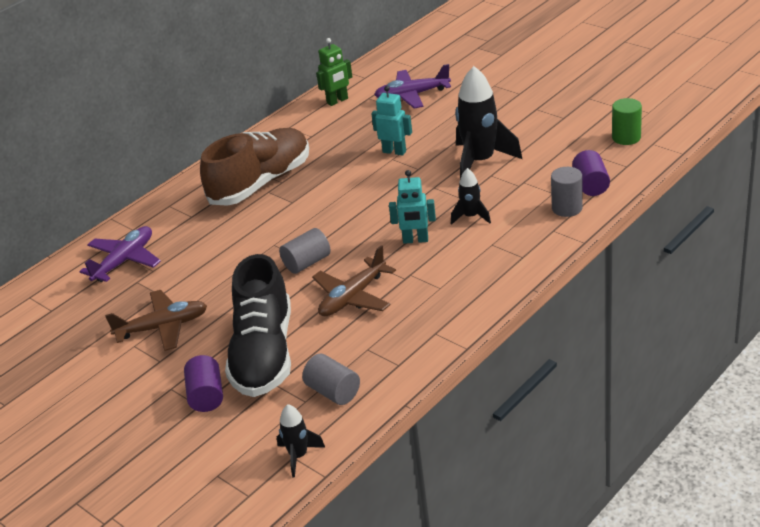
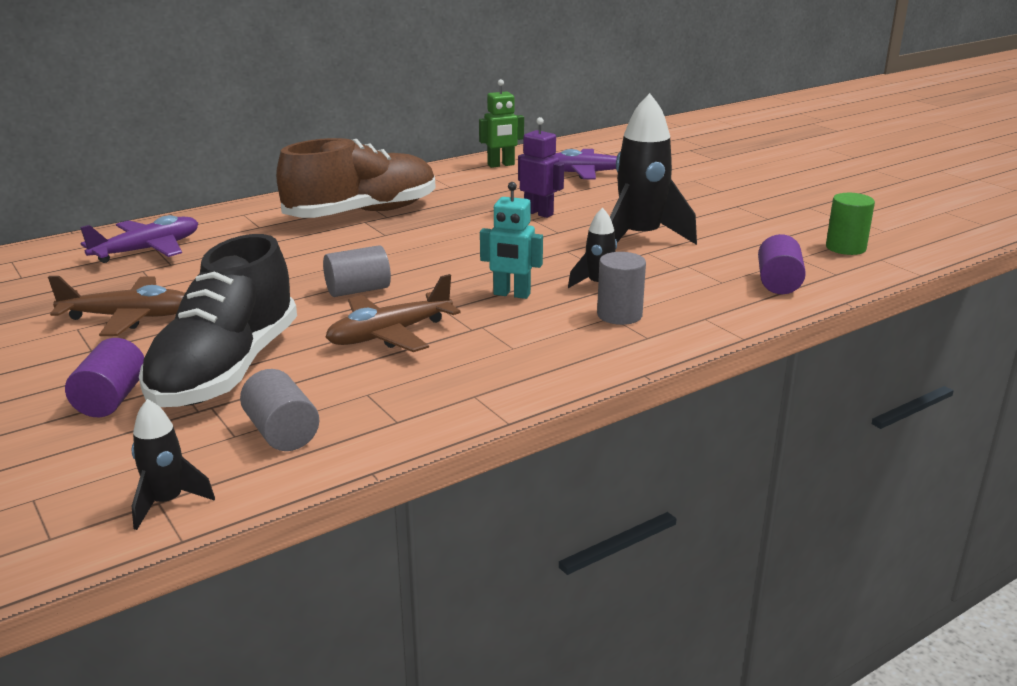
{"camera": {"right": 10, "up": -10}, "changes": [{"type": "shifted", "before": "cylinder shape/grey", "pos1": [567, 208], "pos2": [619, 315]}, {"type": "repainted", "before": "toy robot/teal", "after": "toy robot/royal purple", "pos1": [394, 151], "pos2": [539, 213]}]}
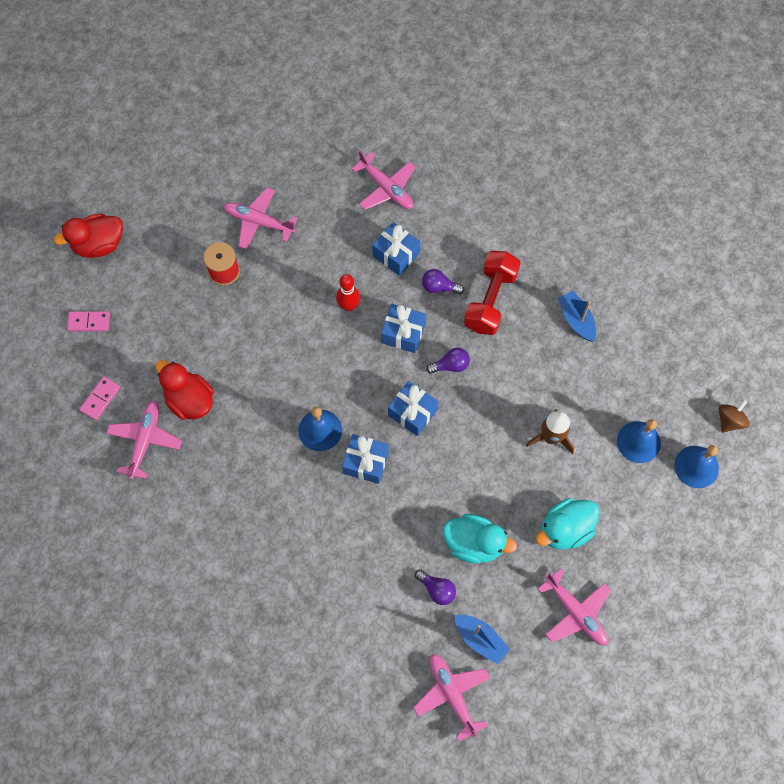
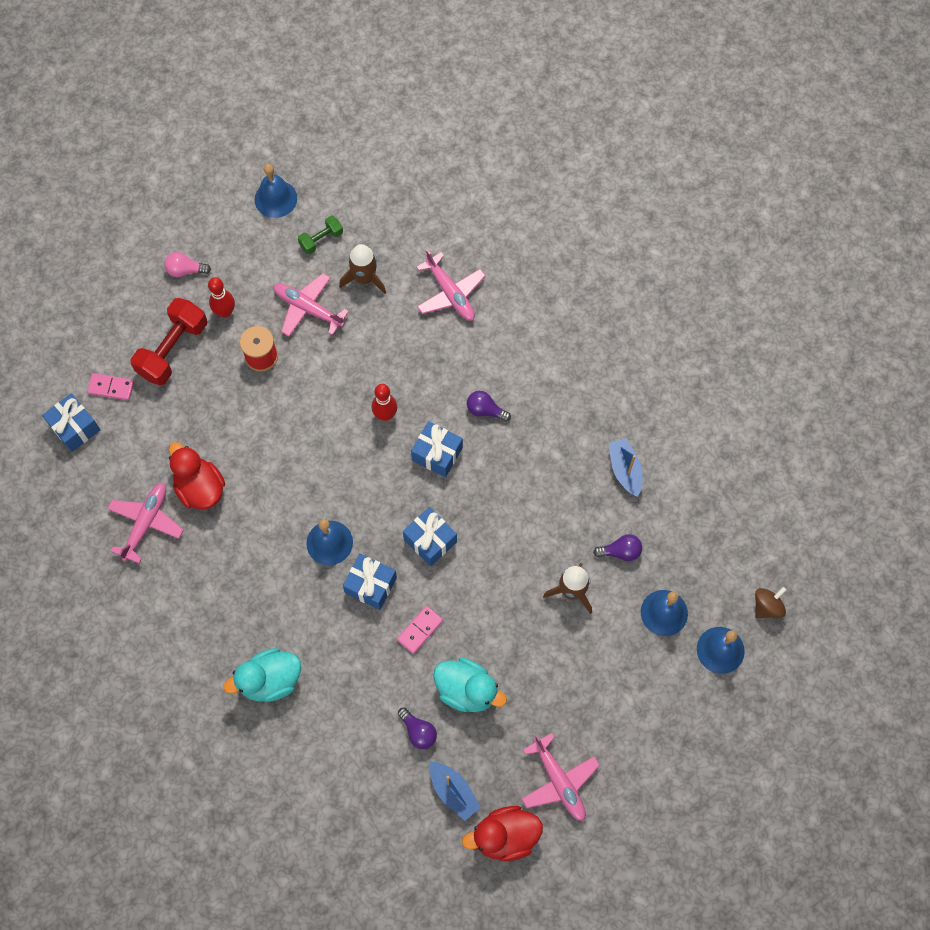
{"camera": {"right": 10, "up": 0}, "changes": [{"type": "gone", "before": "plane/pink", "pos1": [452, 694]}, {"type": "new", "after": "light bulb/pink", "pos2": [185, 270]}, {"type": "new", "after": "tenpin/scarlet", "pos2": [225, 312]}, {"type": "new", "after": "bell/cobalt", "pos2": [275, 198]}, {"type": "new", "after": "free weight/emerald", "pos2": [321, 240]}, {"type": "new", "after": "spaceship/brown", "pos2": [364, 278]}, {"type": "shifted", "before": "rubber duck/scarlet", "pos1": [99, 245], "pos2": [505, 836]}, {"type": "shifted", "before": "domino/pink", "pos1": [100, 399], "pos2": [420, 630]}, {"type": "shifted", "before": "present/cobalt", "pos1": [396, 254], "pos2": [75, 427]}, {"type": "shifted", "before": "light bulb/royal purple", "pos1": [450, 365], "pos2": [620, 551]}, {"type": "shifted", "before": "free weight/scarlet", "pos1": [490, 300], "pos2": [173, 349]}, {"type": "shifted", "before": "rubber duck/teal", "pos1": [565, 529], "pos2": [270, 680]}]}
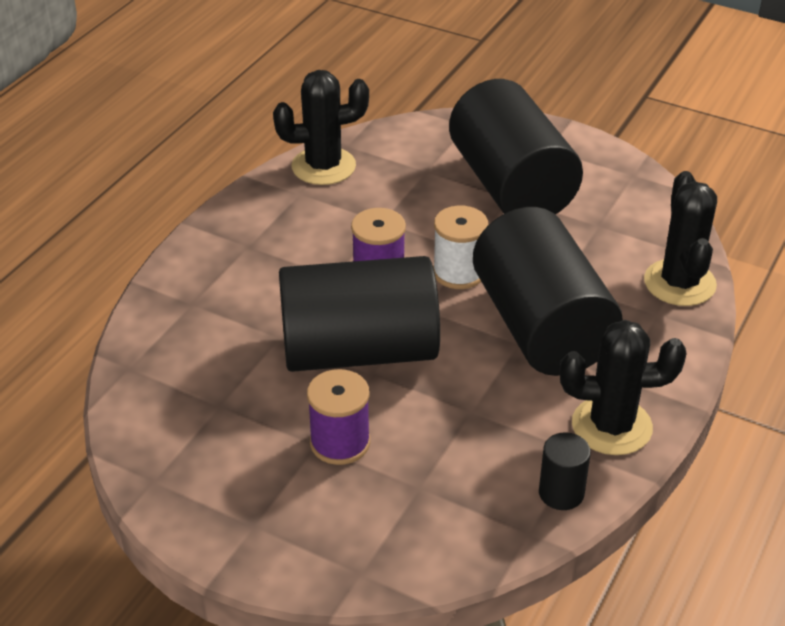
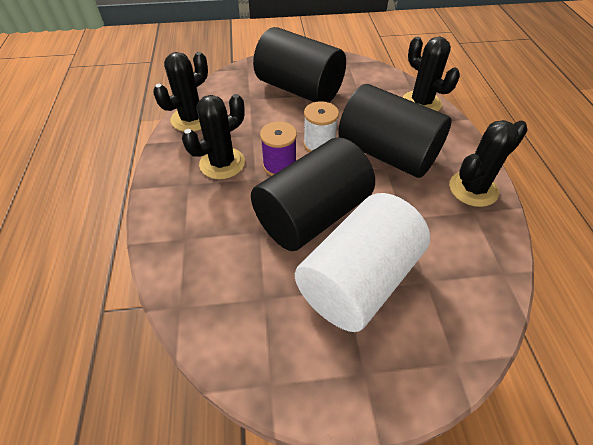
{"camera": {"right": -35, "up": 10}, "changes": [{"type": "gone", "before": "cylinder shape/black", "pos1": [561, 493]}, {"type": "new", "after": "prickly plant/black", "pos2": [222, 163]}, {"type": "swapped", "before": "spool/royal purple", "after": "cylinder shape/white", "pos1": [340, 442], "pos2": [358, 280]}]}
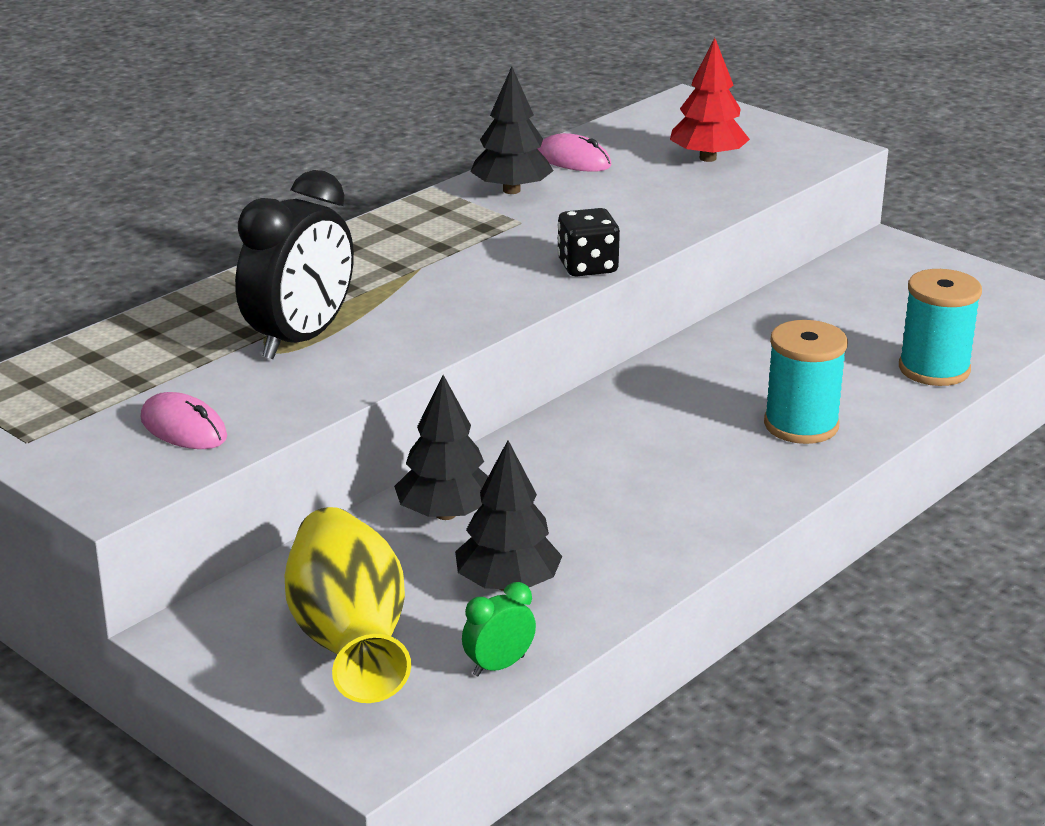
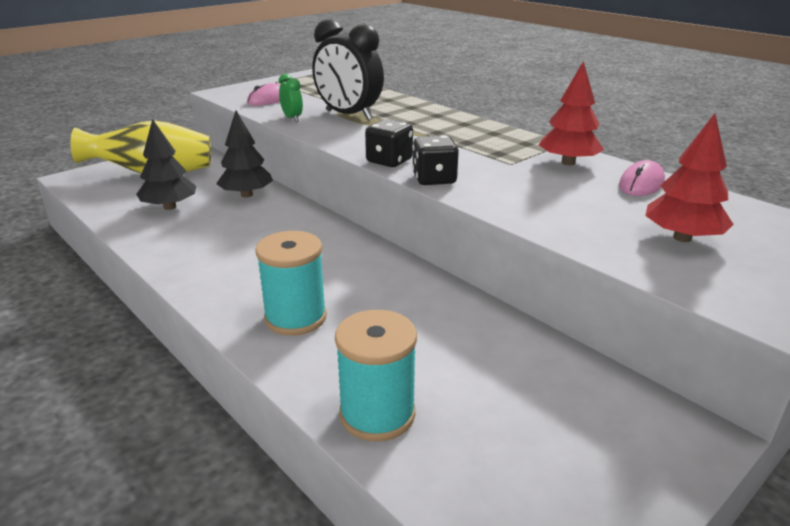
{"camera": {"right": 95, "up": 0}, "changes": [{"type": "new", "after": "dice/black", "pos2": [389, 161]}, {"type": "shifted", "before": "bedside clock/emerald", "pos1": [498, 666], "pos2": [292, 118]}, {"type": "repainted", "before": "tree/black", "after": "tree/scarlet", "pos1": [511, 190], "pos2": [568, 162]}]}
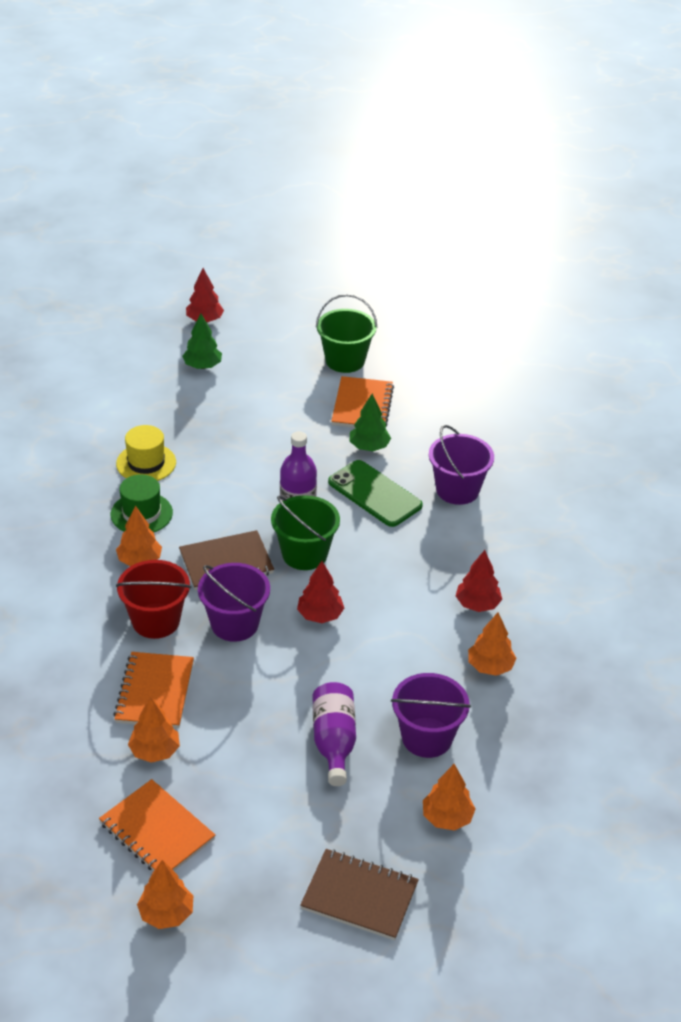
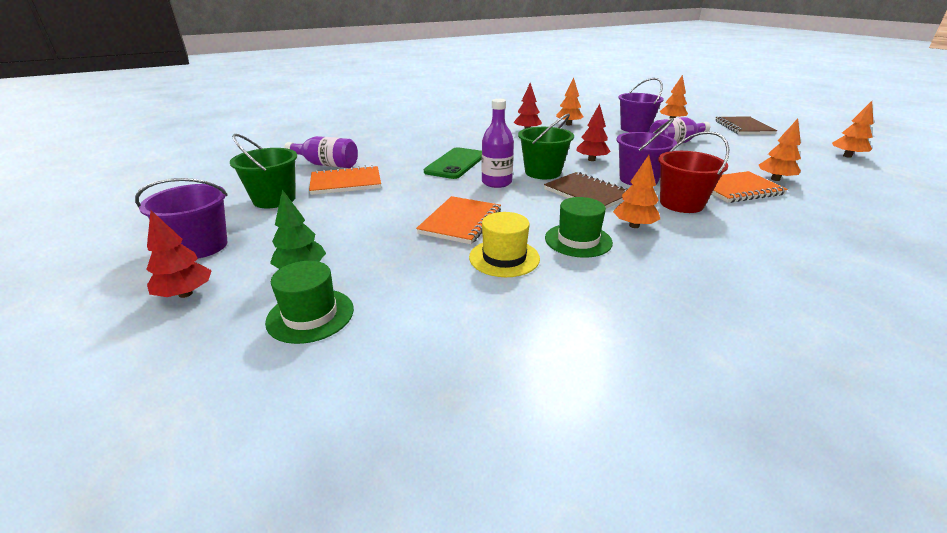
{"camera": {"right": -110, "up": -10}, "changes": [{"type": "gone", "before": "tree/emerald", "pos1": [369, 447]}, {"type": "new", "after": "hat/emerald", "pos2": [310, 315]}, {"type": "new", "after": "flask/royal purple", "pos2": [326, 165]}, {"type": "shifted", "before": "exercise book/orange-coloured", "pos1": [157, 831], "pos2": [460, 222]}, {"type": "shifted", "before": "pail/royal purple", "pos1": [457, 490], "pos2": [201, 246]}]}
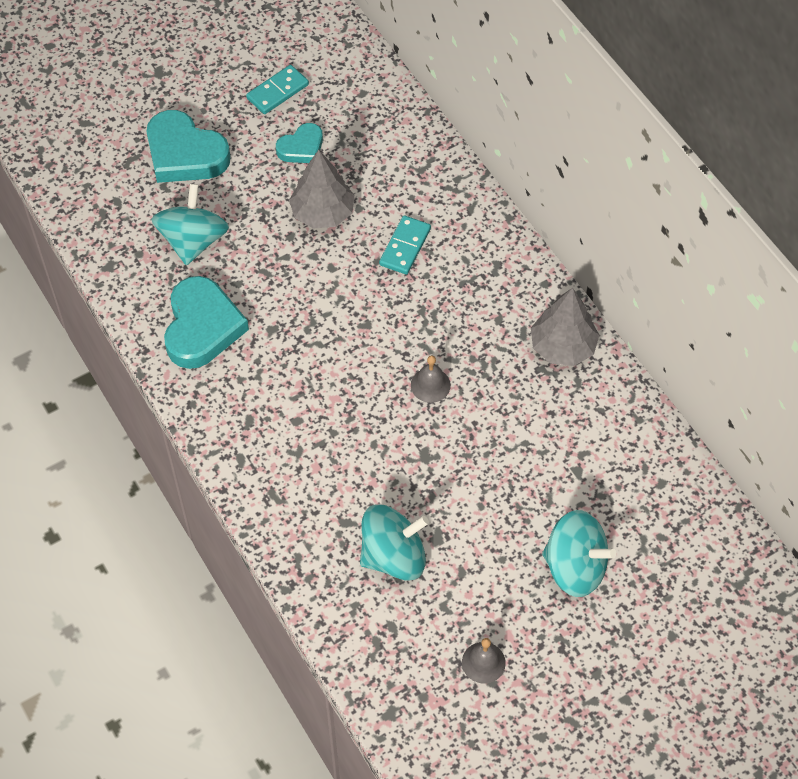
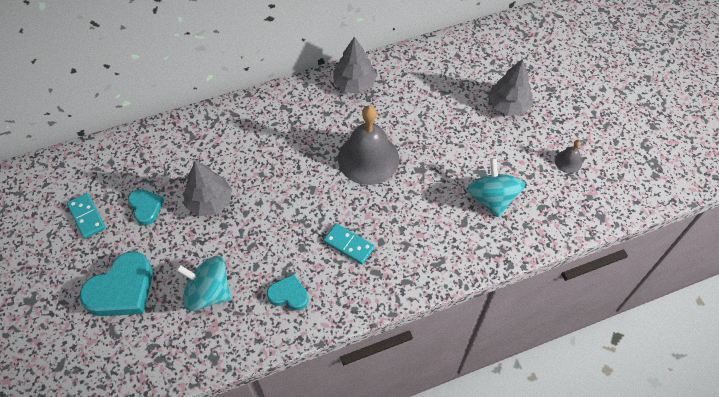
{"camera": {"right": -80, "up": 0}, "changes": [{"type": "shifted", "before": "domino/teal", "pos1": [405, 247], "pos2": [349, 244]}, {"type": "swapped", "before": "toy top/teal", "after": "tree/grey", "pos1": [575, 567], "pos2": [508, 105]}, {"type": "scaled", "before": "heart/teal", "pos1": [202, 327], "pos2": [288, 295], "scale": 0.56}, {"type": "scaled", "before": "bell/grey", "pos1": [430, 385], "pos2": [368, 158], "scale": 2.28}]}
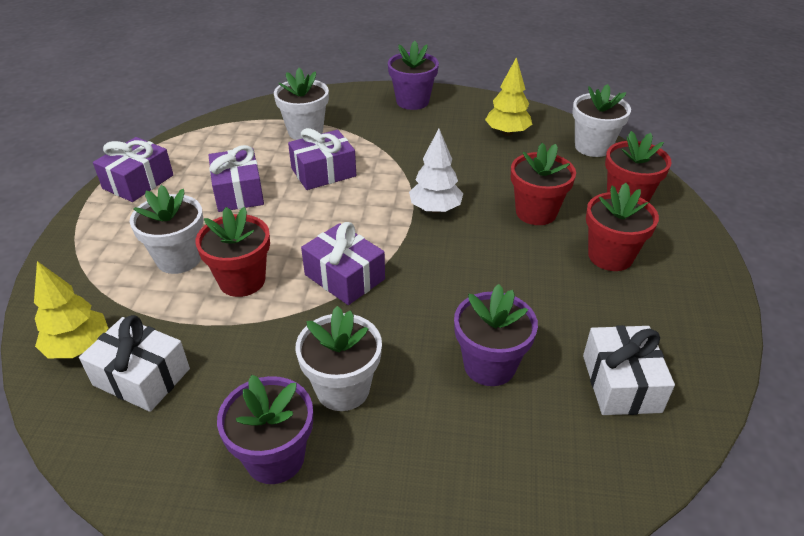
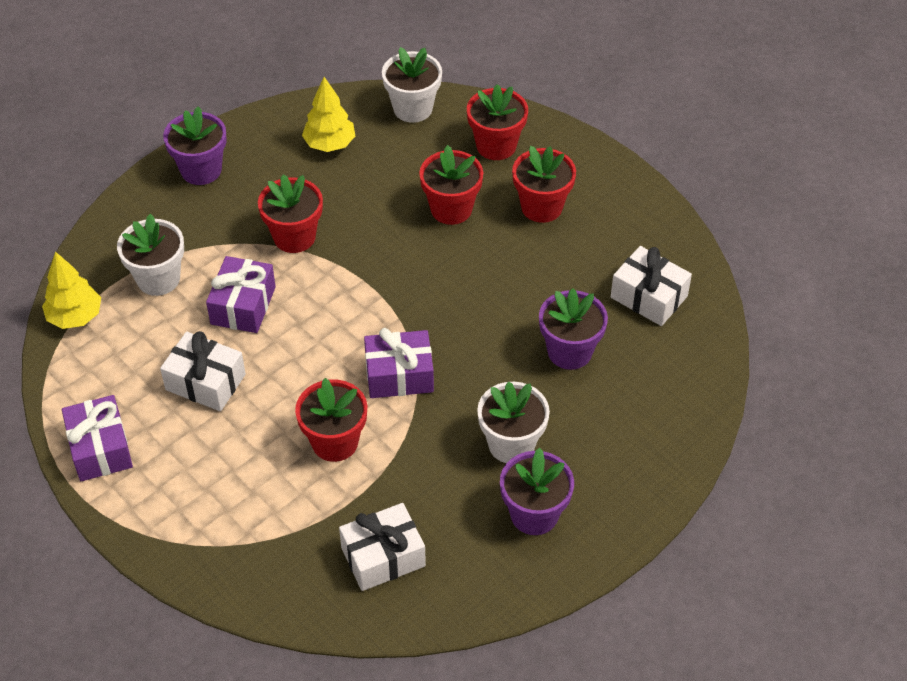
{"camera": {"right": -50, "up": 10}, "changes": [{"type": "gone", "before": "potted plant/white", "pos1": [179, 258]}, {"type": "gone", "before": "tree/white", "pos1": [435, 209]}, {"type": "new", "after": "potted plant/scarlet", "pos2": [294, 237]}, {"type": "shifted", "before": "tree/yellow", "pos1": [79, 347], "pos2": [75, 317]}, {"type": "repainted", "before": "present/royal purple", "after": "present/white", "pos1": [238, 192], "pos2": [205, 382]}]}
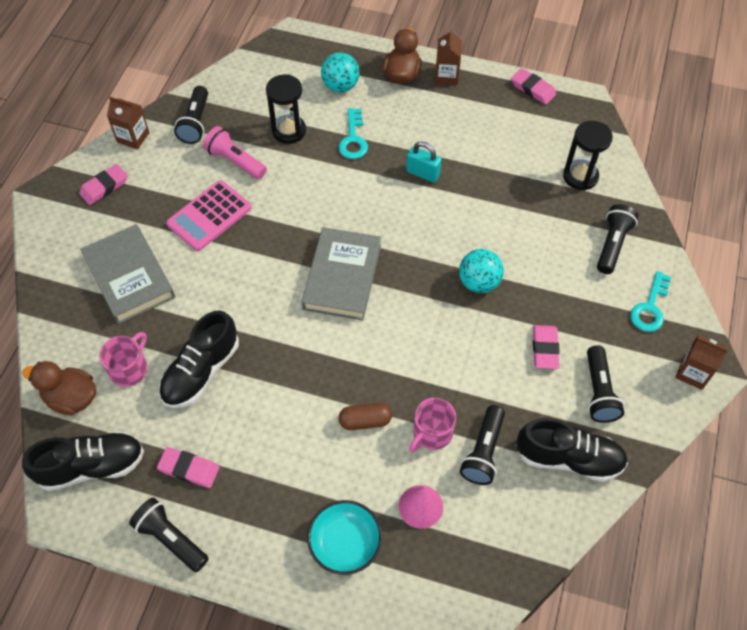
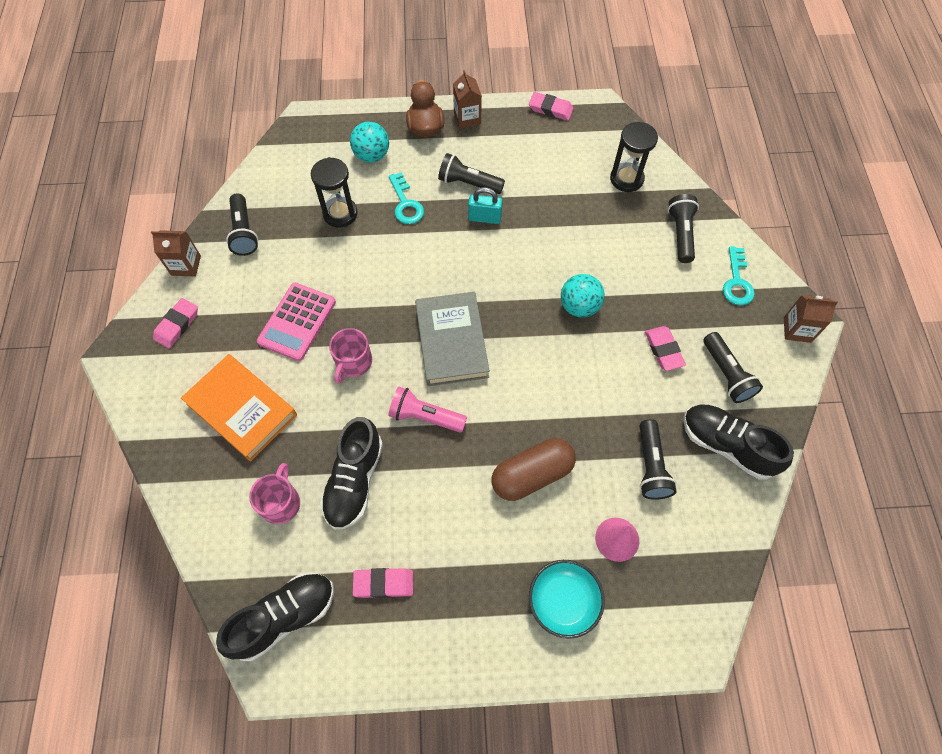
{"camera": {"right": -20, "up": 5}, "changes": [{"type": "gone", "before": "rubber duck/brown", "pos1": [71, 398]}, {"type": "shifted", "before": "flashlight/black", "pos1": [171, 538], "pos2": [468, 183]}, {"type": "shifted", "before": "flashlight/pink", "pos1": [235, 161], "pos2": [425, 416]}, {"type": "shifted", "before": "coffee mug/pink", "pos1": [431, 433], "pos2": [353, 362]}, {"type": "repainted", "before": "book/grey", "after": "book/orange-coloured", "pos1": [129, 277], "pos2": [242, 409]}, {"type": "rotated", "before": "sneaker/black", "pos1": [568, 458], "pos2": [727, 445], "turn": -135}, {"type": "scaled", "before": "pill shape/brown", "pos1": [365, 421], "pos2": [532, 475], "scale": 1.66}]}
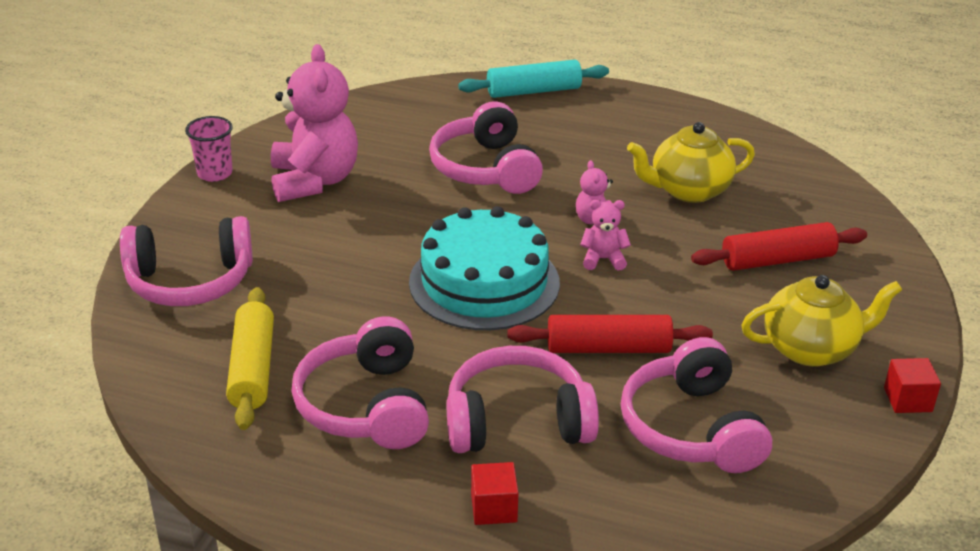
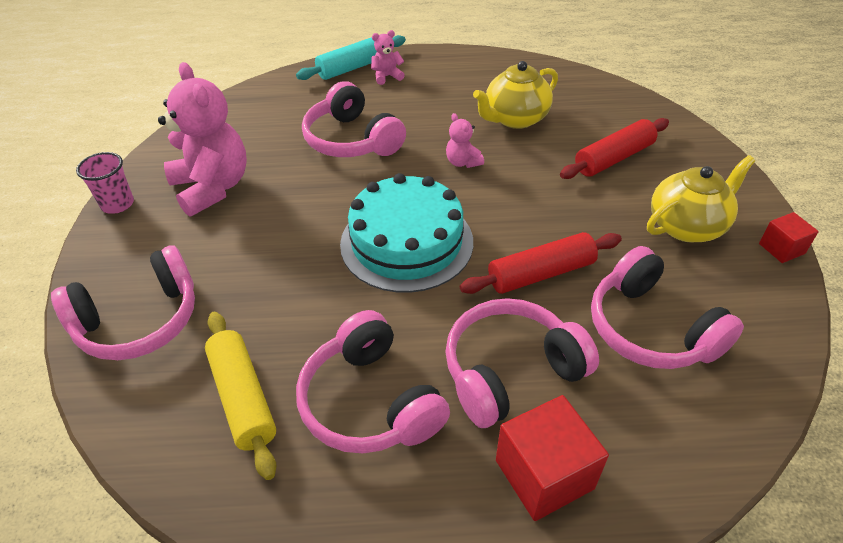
{"camera": {"right": -20, "up": 10}, "changes": [{"type": "shifted", "before": "teddy/pink", "pos1": [603, 259], "pos2": [387, 76]}, {"type": "scaled", "before": "block/scarlet", "pos1": [494, 508], "pos2": [544, 474], "scale": 1.74}]}
